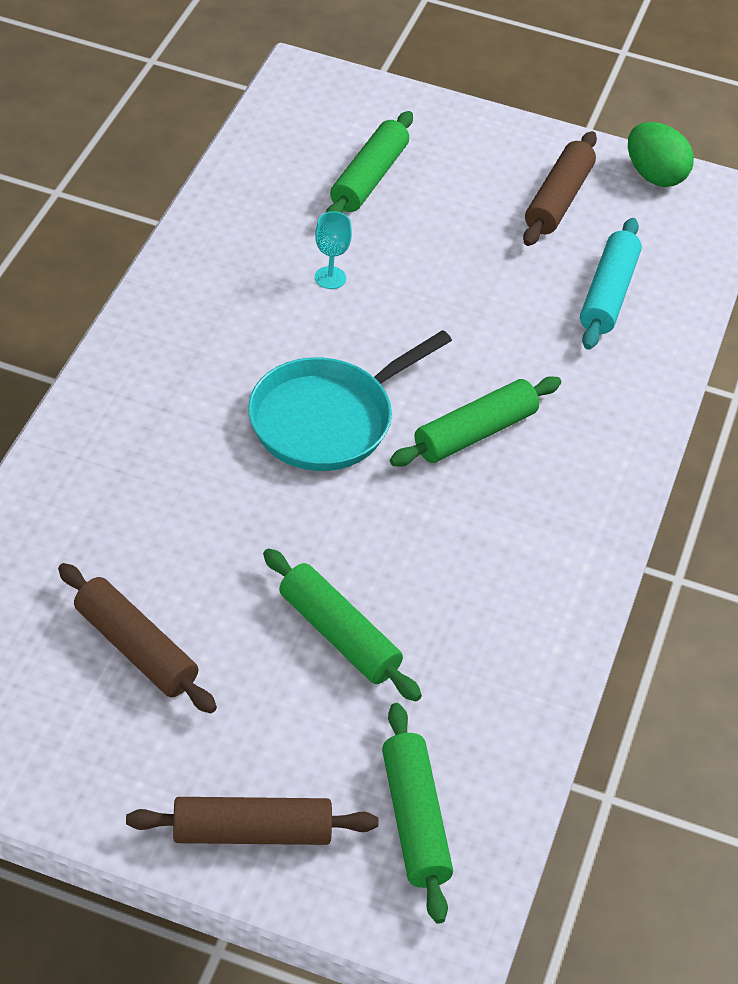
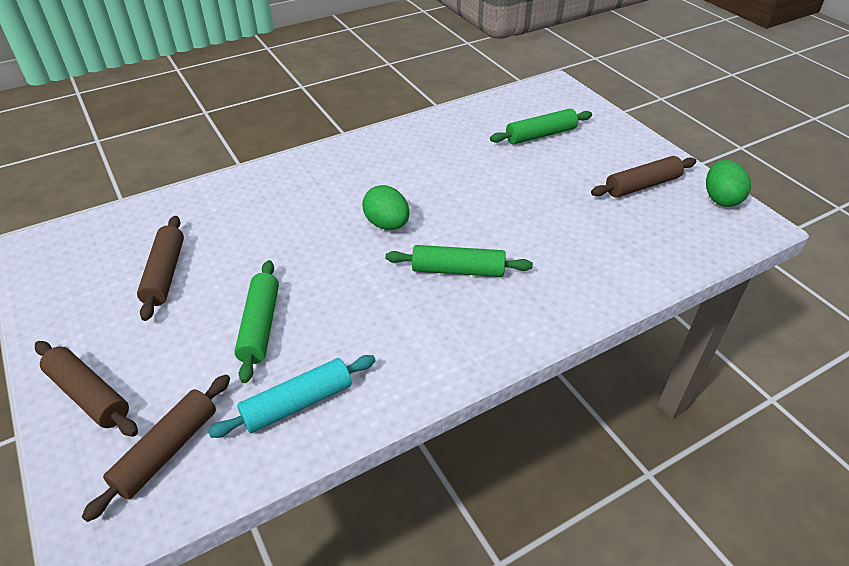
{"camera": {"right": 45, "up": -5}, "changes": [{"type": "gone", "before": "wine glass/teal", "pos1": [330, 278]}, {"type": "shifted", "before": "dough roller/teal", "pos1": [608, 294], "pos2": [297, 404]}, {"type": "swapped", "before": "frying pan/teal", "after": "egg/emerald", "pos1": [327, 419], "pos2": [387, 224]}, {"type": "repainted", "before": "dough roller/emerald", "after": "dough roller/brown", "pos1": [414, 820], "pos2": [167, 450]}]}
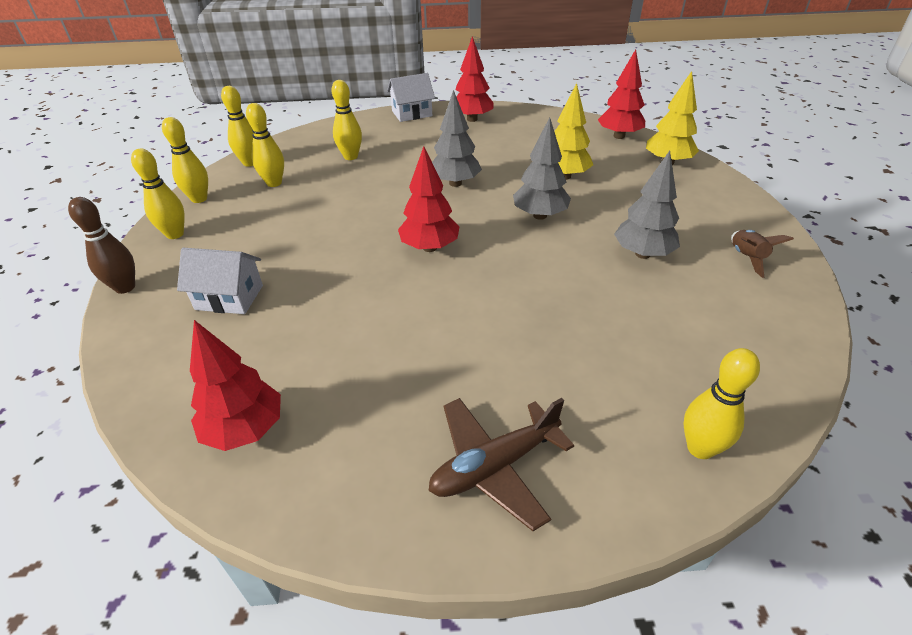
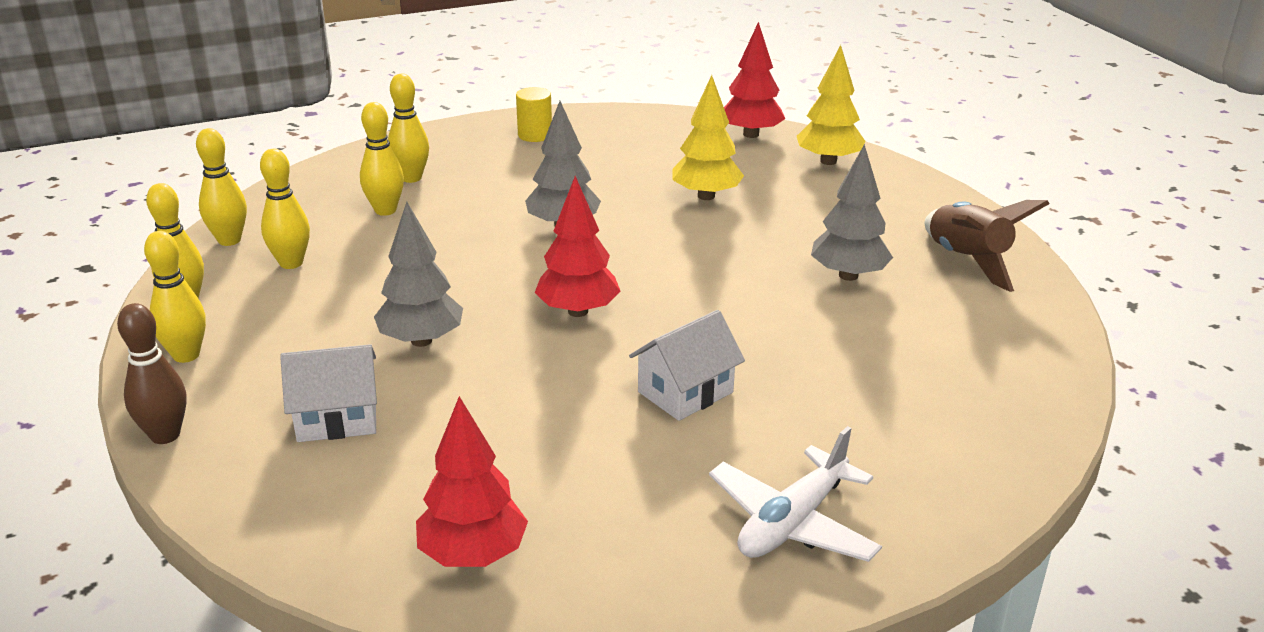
{"camera": {"right": -20, "up": -10}, "changes": [{"type": "shifted", "before": "toy house/white", "pos1": [412, 113], "pos2": [685, 392]}, {"type": "shifted", "before": "tree/grey", "pos1": [539, 215], "pos2": [421, 340]}, {"type": "shifted", "before": "tenpin/yellow", "pos1": [700, 448], "pos2": [411, 178]}, {"type": "swapped", "before": "tree/scarlet", "after": "cylinder shape/yellow", "pos1": [472, 119], "pos2": [535, 135]}, {"type": "repainted", "before": "plane/brown", "after": "plane/white", "pos1": [494, 466], "pos2": [792, 522]}, {"type": "scaled", "before": "spaceship/brown", "pos1": [746, 258], "pos2": [967, 261], "scale": 1.69}]}
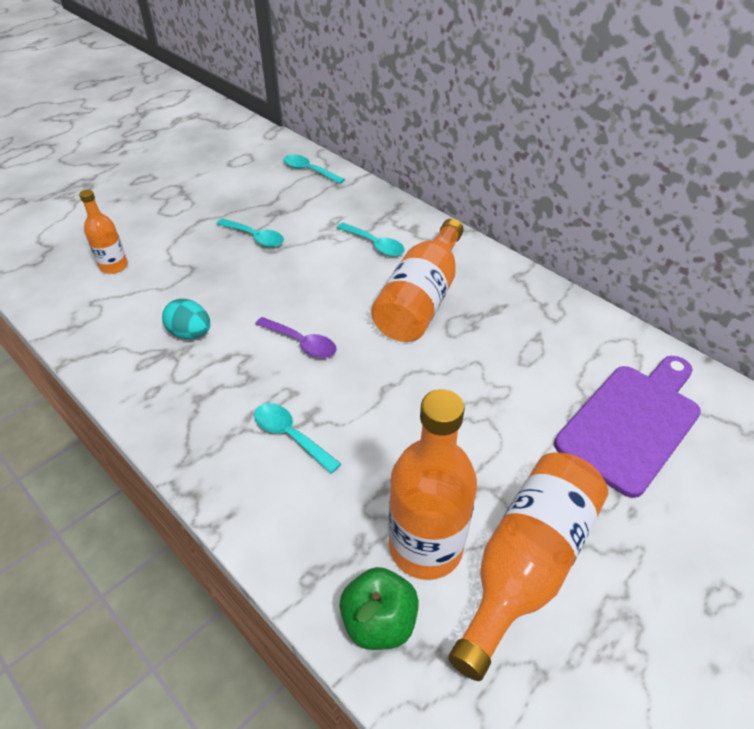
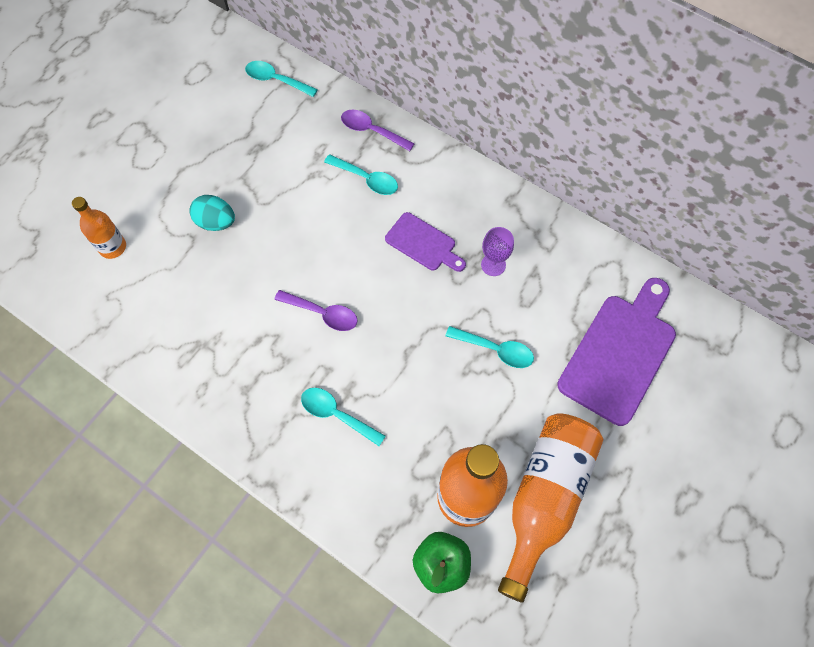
{"camera": {"right": -10, "up": 20}, "changes": [{"type": "new", "after": "spoon/royal purple", "pos2": [371, 131]}, {"type": "new", "after": "wine glass/royal purple", "pos2": [493, 265]}, {"type": "shifted", "before": "egg/teal", "pos1": [190, 333], "pos2": [216, 222]}, {"type": "shifted", "before": "spoon/teal", "pos1": [255, 237], "pos2": [495, 350]}, {"type": "swapped", "before": "flask/orange-coloured", "after": "cutting board/royal purple", "pos1": [421, 299], "pos2": [423, 243]}]}
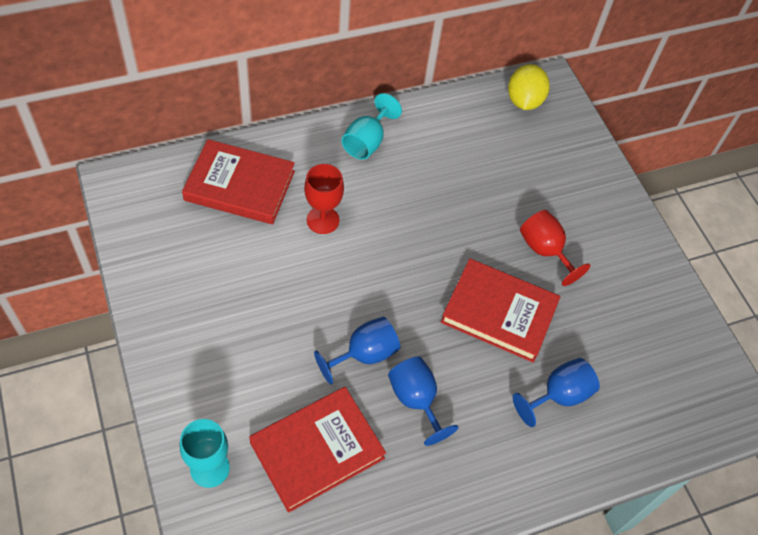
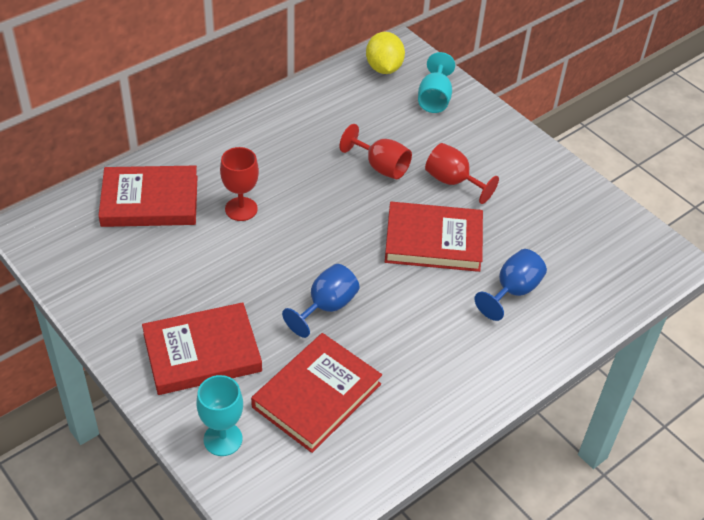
{"camera": {"right": -15, "up": -10}, "changes": [{"type": "gone", "before": "wine glass/cobalt", "pos1": [416, 400]}, {"type": "new", "after": "book/scarlet", "pos2": [202, 353]}, {"type": "new", "after": "wine glass/scarlet", "pos2": [381, 167]}, {"type": "shifted", "before": "wine glass/teal", "pos1": [367, 142], "pos2": [434, 99]}]}
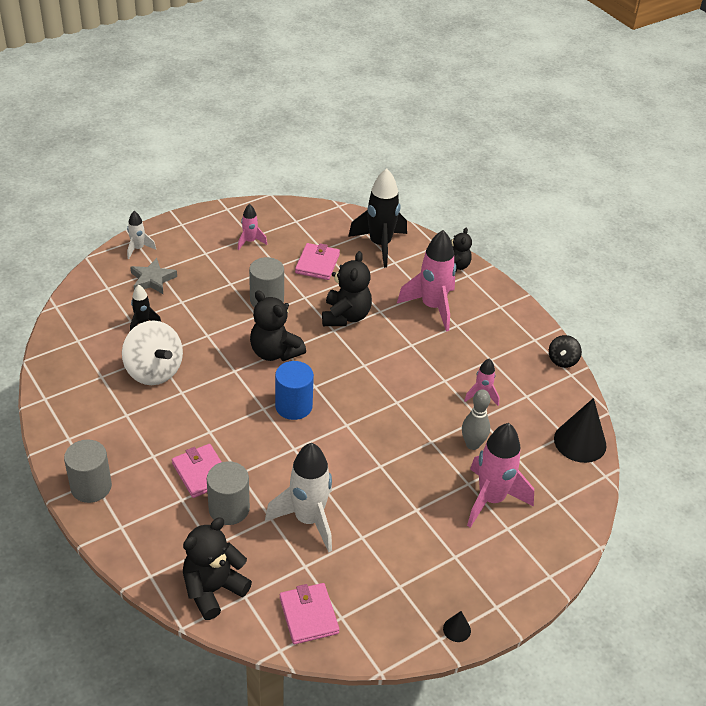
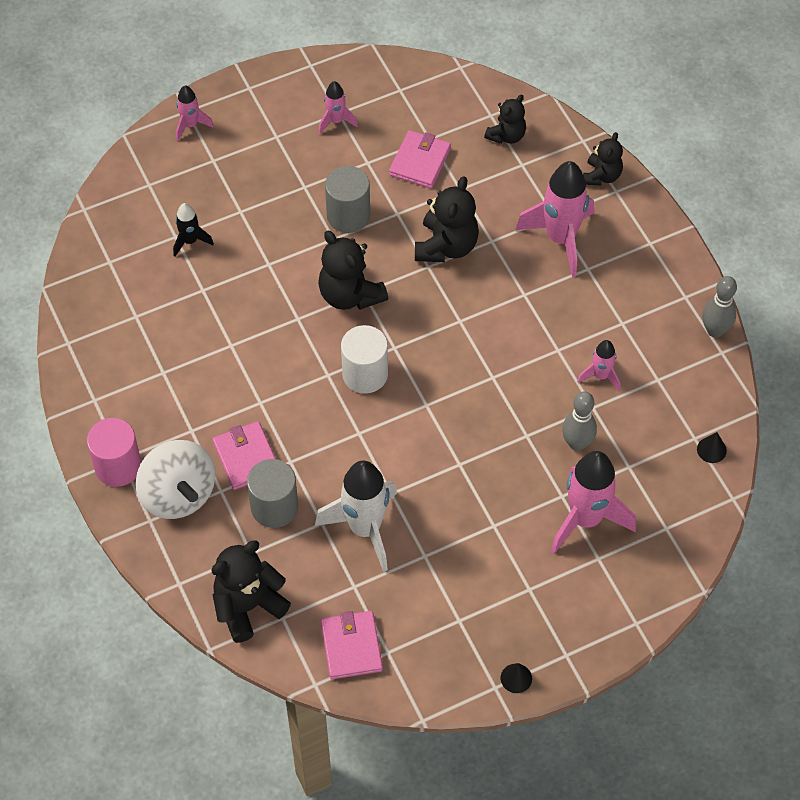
{"camera": {"right": 10, "up": 15}, "changes": [{"type": "gone", "before": "five-pointed star/grey", "pos1": [152, 280]}, {"type": "shifted", "before": "toy top/white", "pos1": [154, 371], "pos2": [178, 494]}, {"type": "swapped", "before": "spaceship/black", "after": "teddy/black", "pos1": [380, 245], "pos2": [506, 135]}, {"type": "swapped", "before": "toy top/black", "after": "tenpin/grey", "pos1": [562, 360], "pos2": [715, 330]}, {"type": "repainted", "before": "cylinder shape/grey", "after": "cylinder shape/pink", "pos1": [91, 487], "pos2": [118, 466]}, {"type": "repainted", "before": "spaceship/white", "after": "spaceship/pink", "pos1": [138, 249], "pos2": [191, 125]}, {"type": "repainted", "before": "cylinder shape/cobalt", "after": "cylinder shape/white", "pos1": [293, 406], "pos2": [365, 374]}, {"type": "scaled", "before": "cone shape/black", "pos1": [580, 442], "pos2": [711, 450], "scale": 0.46}]}
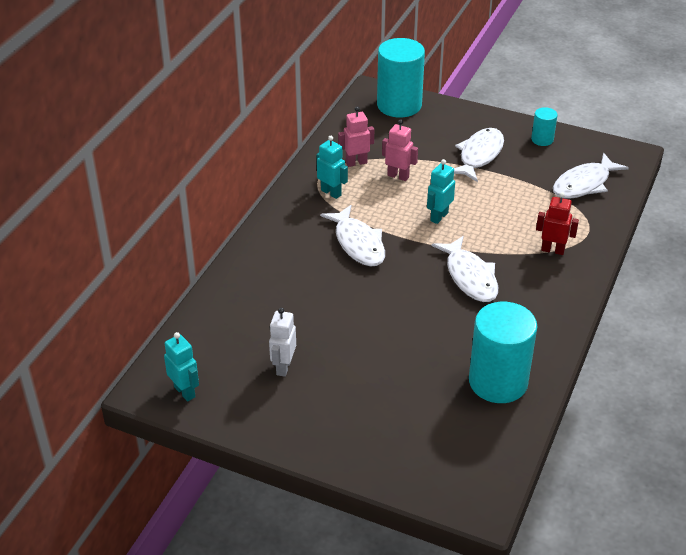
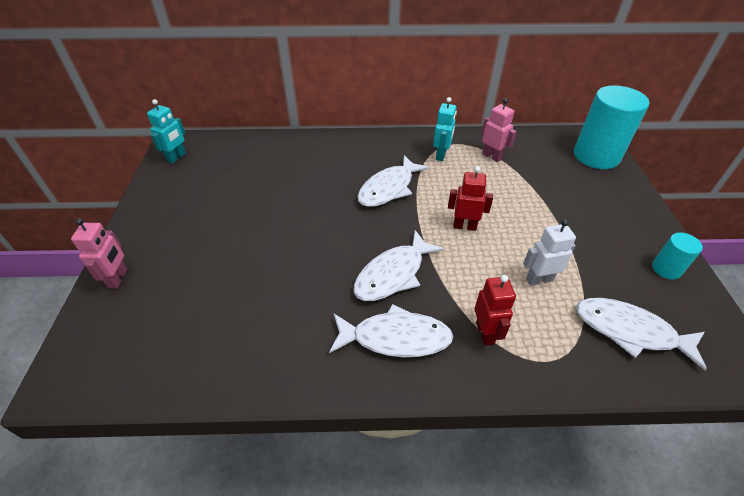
{"camera": {"right": 65, "up": 5}, "changes": [{"type": "gone", "before": "cylinder shape/teal", "pos1": [498, 382]}, {"type": "shifted", "before": "toy robot/white", "pos1": [283, 367], "pos2": [539, 279]}, {"type": "shifted", "before": "toy robot/pink", "pos1": [398, 176], "pos2": [118, 278]}, {"type": "shifted", "before": "fish/white", "pos1": [479, 155], "pos2": [395, 338]}, {"type": "repainted", "before": "toy robot/teal", "after": "toy robot/scarlet", "pos1": [439, 217], "pos2": [464, 226]}]}
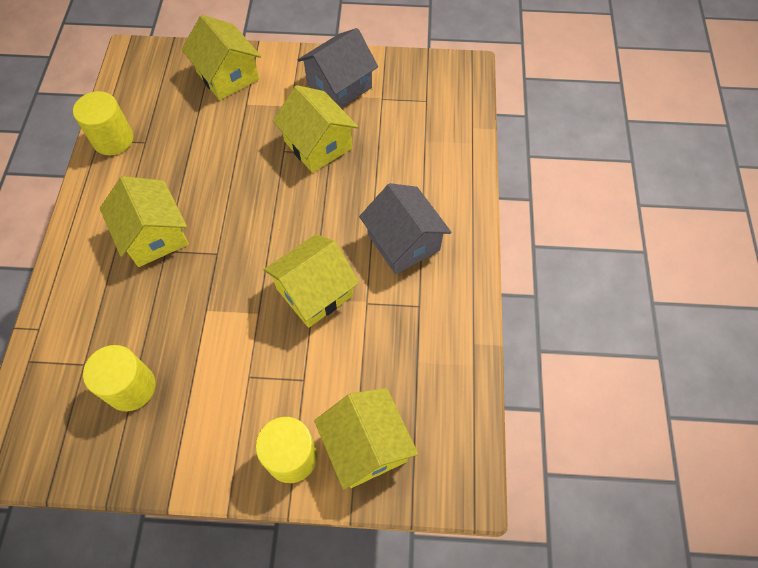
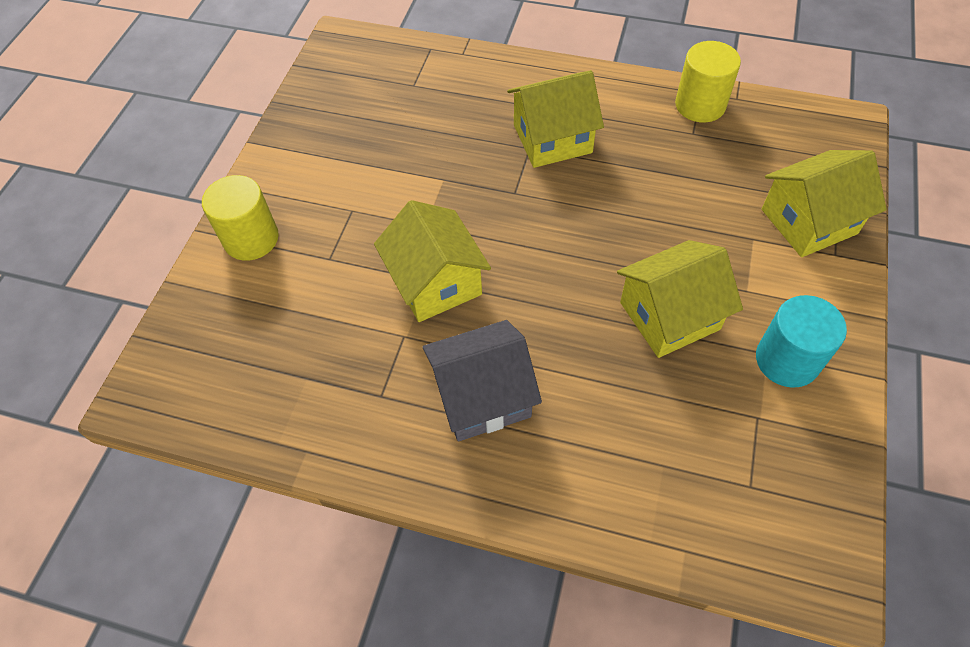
{"camera": {"right": 105, "up": -5}, "changes": [{"type": "gone", "before": "cylinder shape/yellow", "pos1": [131, 387]}, {"type": "gone", "before": "toy house/yellow", "pos1": [366, 446]}, {"type": "swapped", "before": "toy house/grey", "after": "cylinder shape/teal", "pos1": [339, 86], "pos2": [787, 360]}]}
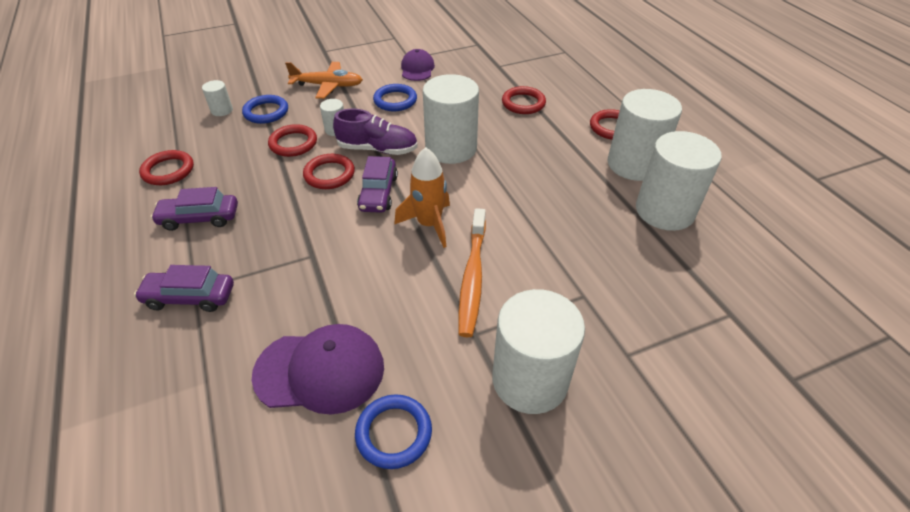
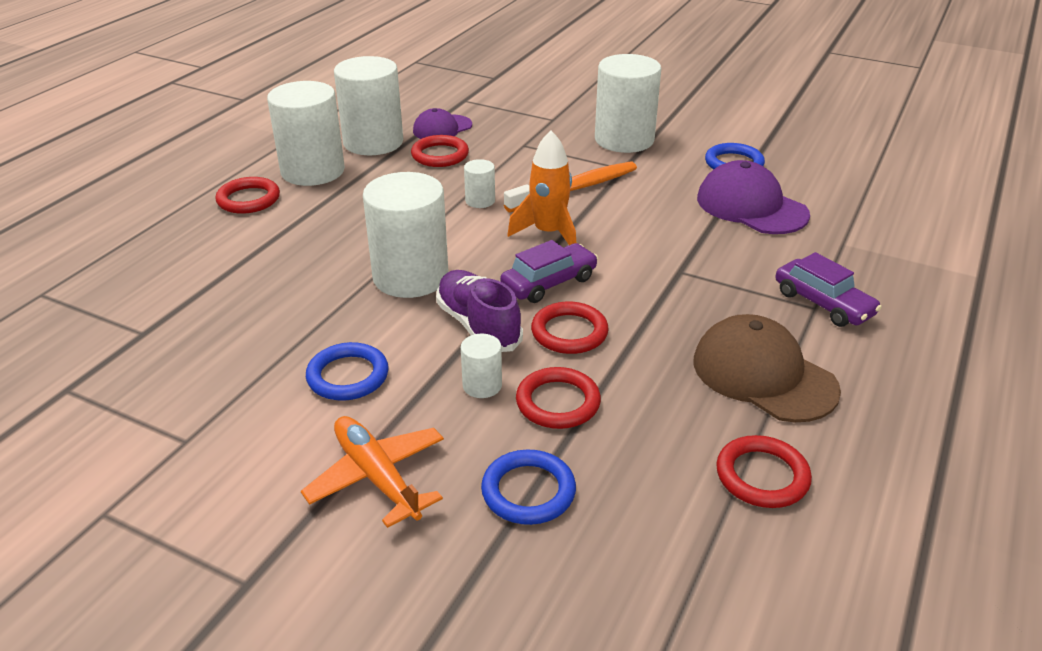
{"camera": {"right": -130, "up": -10}, "changes": [{"type": "shifted", "before": "cylinder shape/white", "pos1": [222, 110], "pos2": [480, 201]}, {"type": "shifted", "before": "baseball cap/royal purple", "pos1": [417, 69], "pos2": [442, 128]}, {"type": "shifted", "before": "torus/scarlet", "pos1": [523, 103], "pos2": [440, 155]}, {"type": "swapped", "before": "car/royal purple", "after": "baseball cap/brown", "pos1": [199, 218], "pos2": [763, 375]}]}
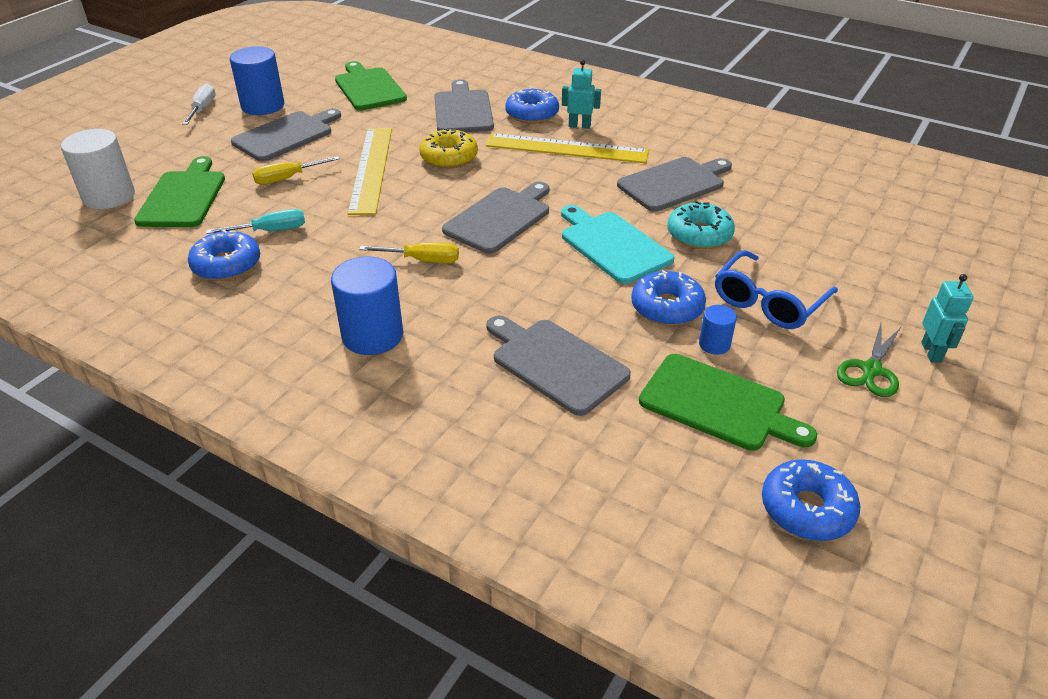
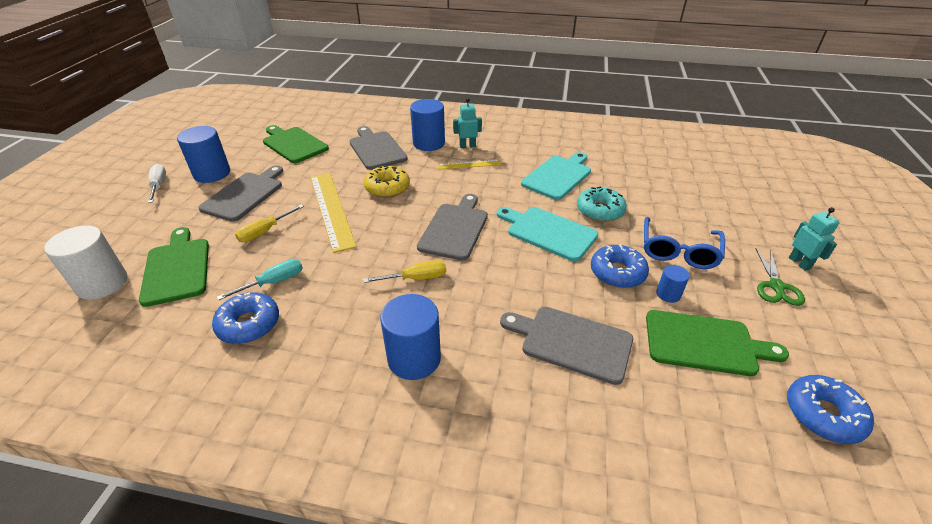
{"camera": {"right": -20, "up": 0}, "changes": [{"type": "swapped", "before": "glazed donut/cobalt", "after": "cylinder shape/cobalt", "pos1": [532, 114], "pos2": [429, 143]}, {"type": "repainted", "before": "cutting board/grey", "after": "cutting board/teal", "pos1": [674, 183], "pos2": [558, 176]}, {"type": "scaled", "before": "straightedge/yellow", "pos1": [566, 148], "pos2": [469, 164], "scale": 0.52}]}
